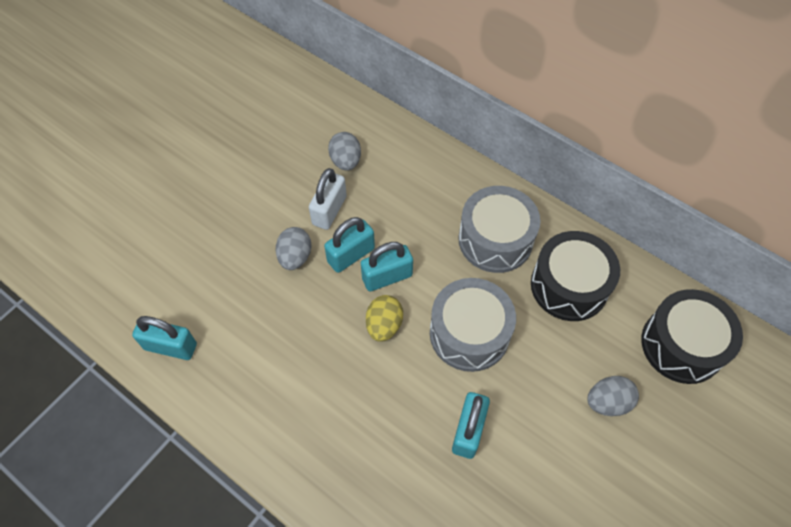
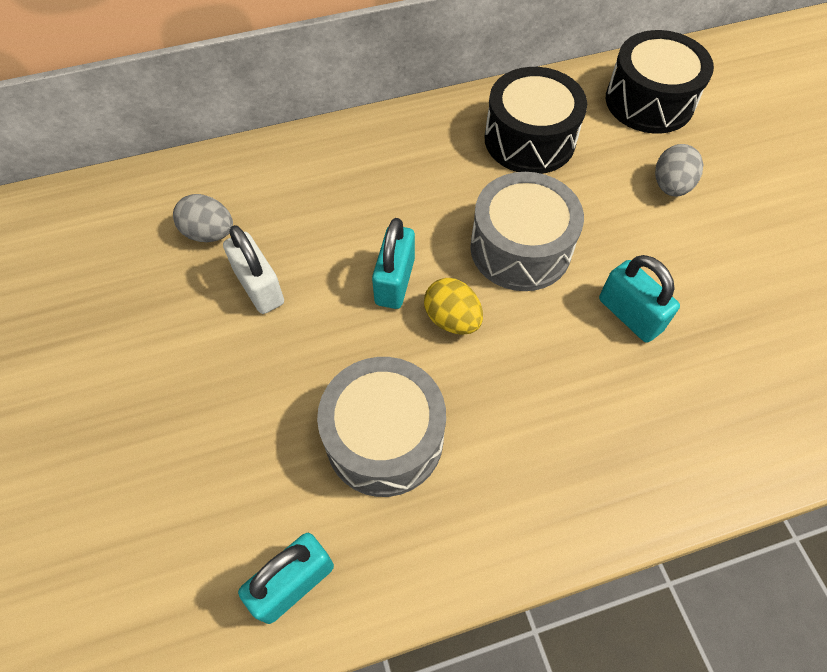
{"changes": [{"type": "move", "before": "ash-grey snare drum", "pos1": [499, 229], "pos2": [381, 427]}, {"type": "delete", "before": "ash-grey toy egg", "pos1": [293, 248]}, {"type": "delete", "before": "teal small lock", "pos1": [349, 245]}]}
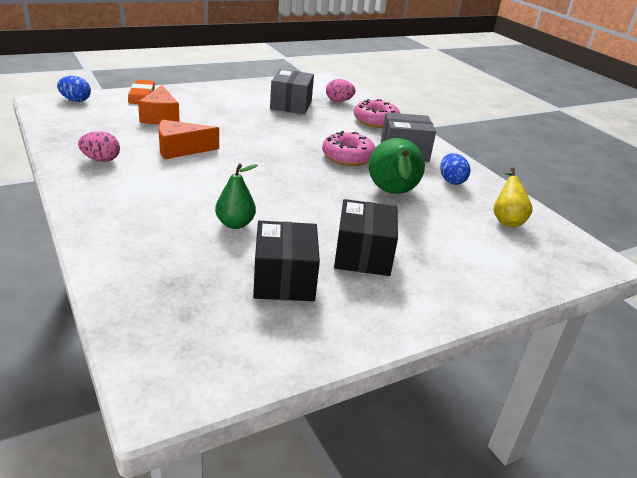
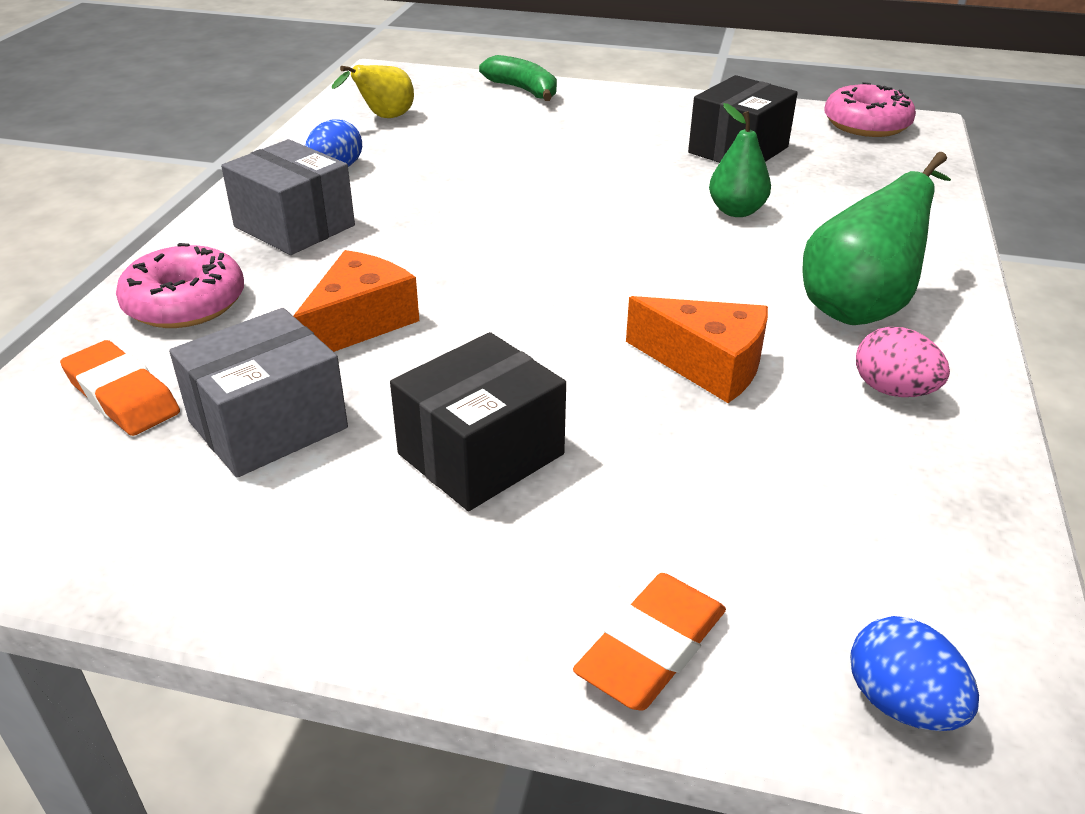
{"changes": [{"type": "replace", "before": "pink toy egg", "after": "orange-coloured gum eraser", "pos1": [340, 90], "pos2": [120, 388]}, {"type": "move", "before": "orange-coloured piece of cheese", "pos1": [159, 104], "pos2": [356, 301]}, {"type": "move", "before": "ebony package", "pos1": [366, 237], "pos2": [478, 421]}, {"type": "insert", "after": "emerald banana fruit", "pos2": [518, 78]}, {"type": "move", "before": "emerald pear", "pos1": [397, 166], "pos2": [876, 238]}, {"type": "move", "before": "pink glazed donut", "pos1": [349, 148], "pos2": [870, 109]}]}
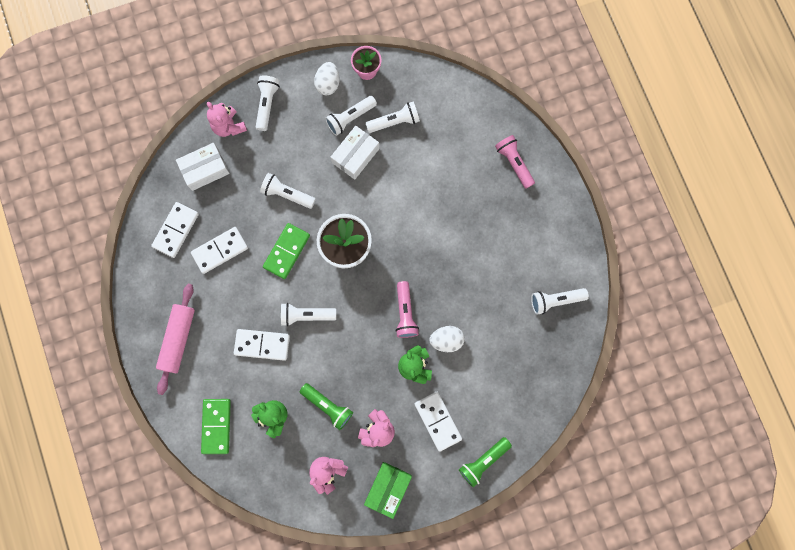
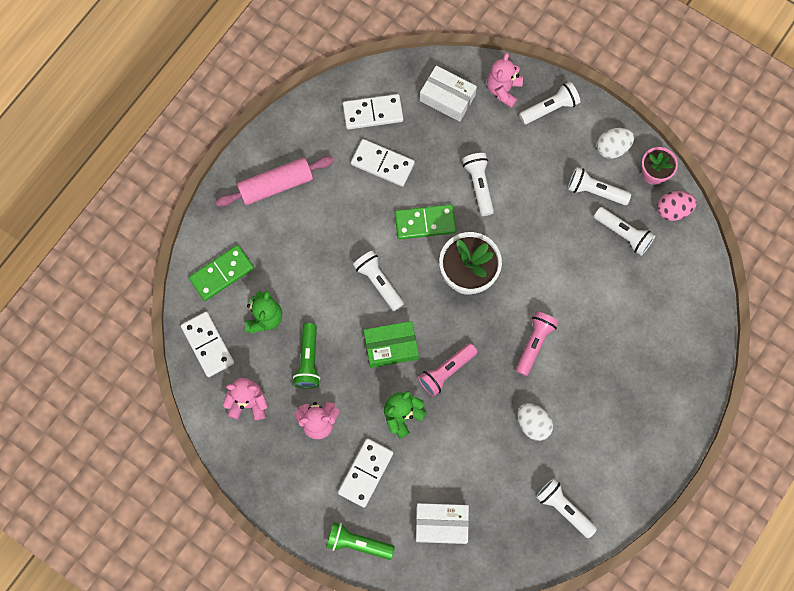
{"changes": [{"type": "move", "before": "snow-white domino tile", "pos1": [262, 345], "pos2": [207, 344]}, {"type": "move", "before": "emerald package", "pos1": [388, 490], "pos2": [391, 344]}, {"type": "move", "before": "snow-white package", "pos1": [355, 153], "pos2": [442, 523]}, {"type": "move", "before": "pink flashlight", "pos1": [515, 162], "pos2": [537, 343]}, {"type": "move", "before": "snow-white toy egg", "pos1": [447, 339], "pos2": [535, 422]}, {"type": "insert", "after": "pink toy egg", "pos2": [677, 206]}]}
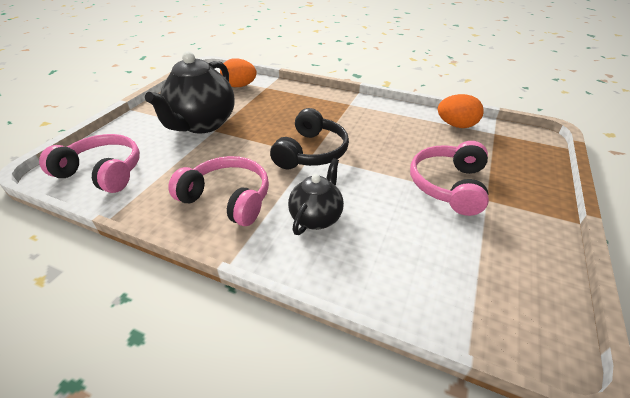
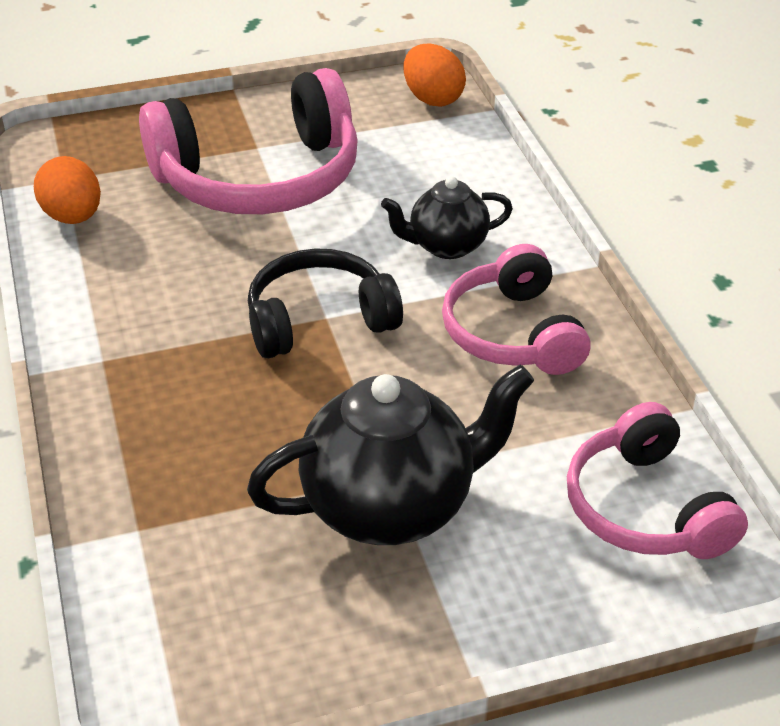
{"changes": [{"type": "resize", "before": "pink over-ear headphones", "pos1": [449, 178], "pos2": [248, 141], "scale": 1.6}, {"type": "move", "before": "orange-coloured toy egg", "pos1": [238, 72], "pos2": [434, 75]}]}
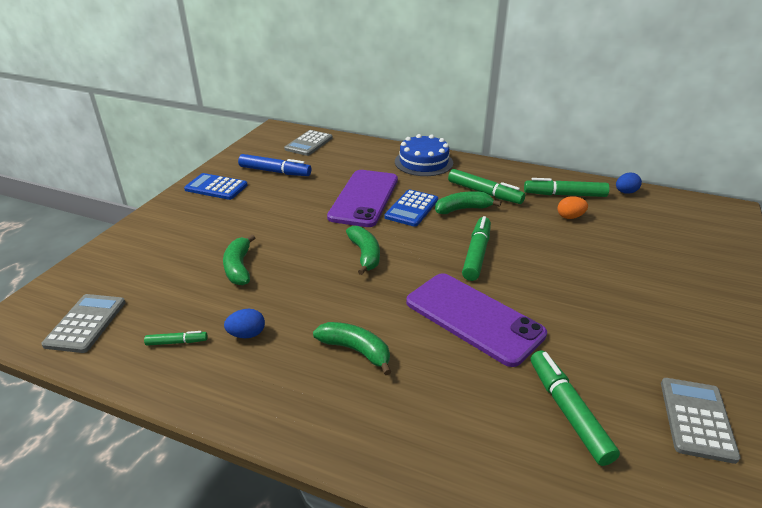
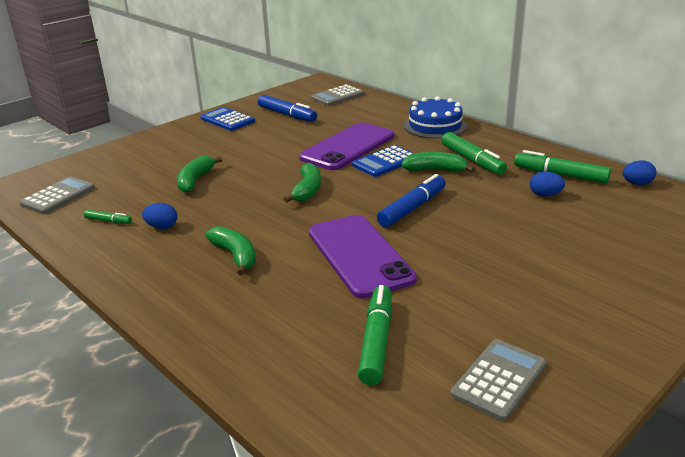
{"changes": [{"type": "recolor", "before": "emerald marker pen", "after": "royal blue marker pen", "pos1": [476, 248], "pos2": [411, 200]}, {"type": "recolor", "before": "orange-coloured toy egg", "after": "royal blue toy egg", "pos1": [572, 207], "pos2": [547, 183]}]}
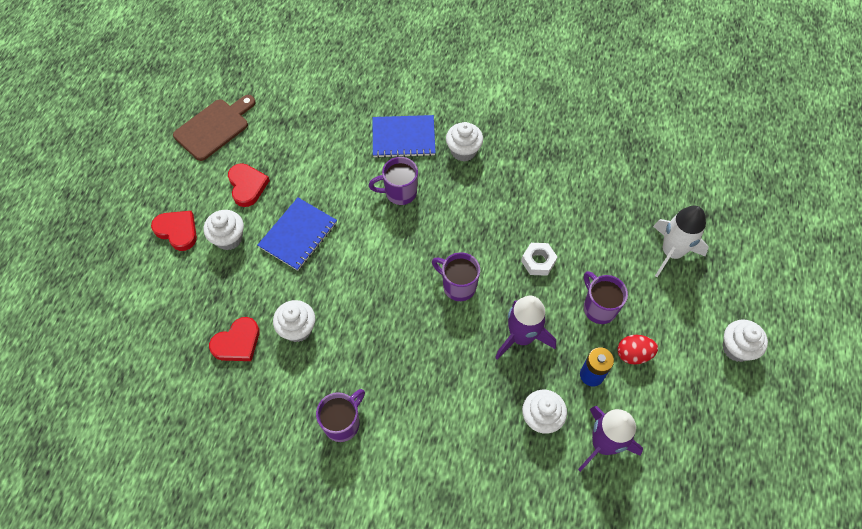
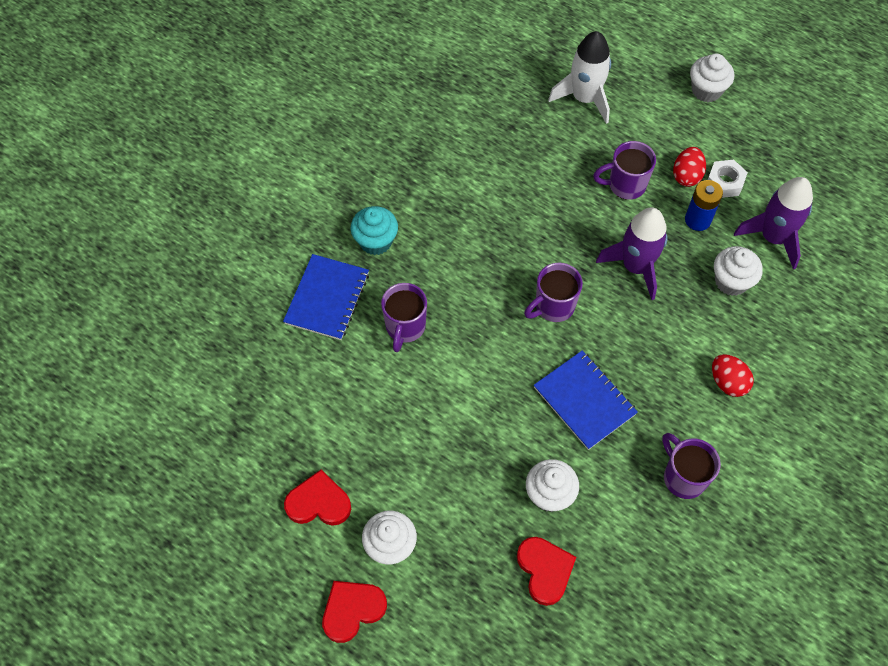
{"changes": [{"type": "recolor", "before": "snow-white fairy cake", "after": "teal fairy cake", "pos1": [464, 142], "pos2": [374, 230]}, {"type": "move", "before": "royal blue notebook", "pos1": [297, 234], "pos2": [586, 400]}, {"type": "move", "before": "snow-white hexagon nut", "pos1": [539, 259], "pos2": [728, 178]}, {"type": "insert", "after": "red toy egg", "pos2": [733, 375]}, {"type": "delete", "before": "russet cutting board", "pos1": [214, 128]}]}
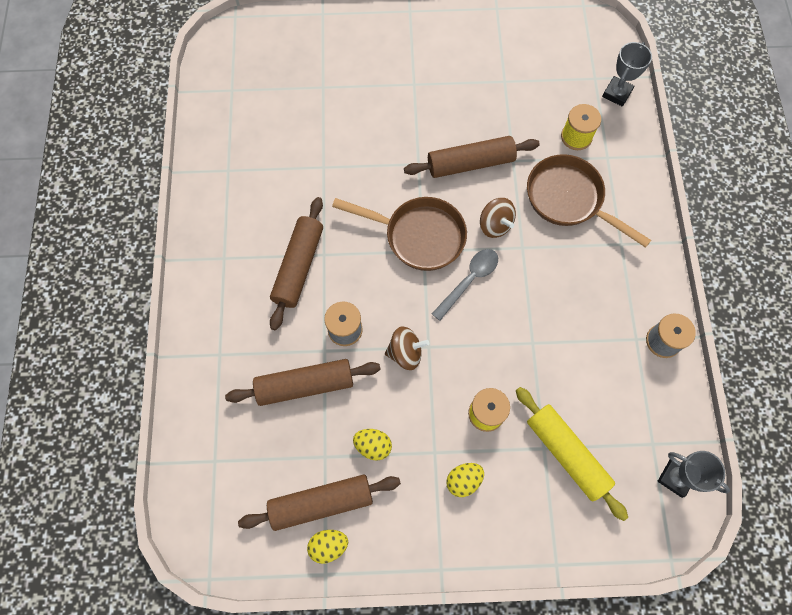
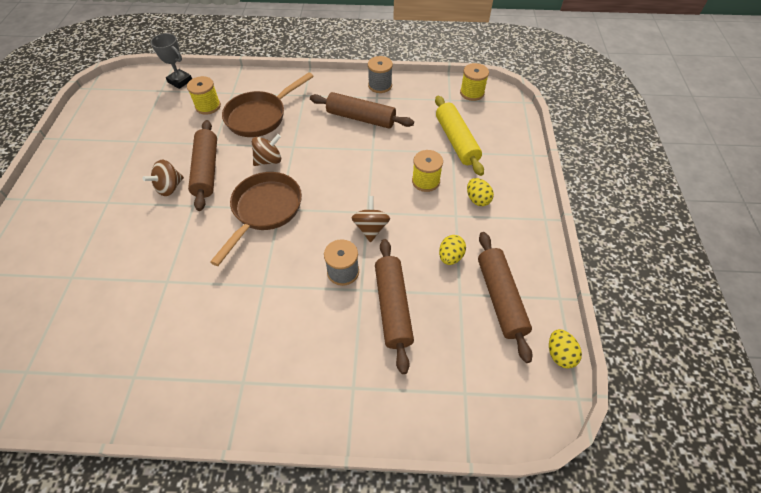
{"changes": [{"type": "insert", "after": "russet whirligig", "pos2": [163, 177]}, {"type": "move", "before": "russet rolling pin", "pos1": [296, 263], "pos2": [362, 110]}, {"type": "rotate", "before": "bright yellow rolling pin", "pos1": [572, 454], "pos2": [459, 136], "turn": -75}, {"type": "replace", "before": "ash-grey award cup", "after": "bright yellow spool", "pos1": [694, 474], "pos2": [474, 82]}, {"type": "move", "before": "bright yellow toy egg", "pos1": [327, 547], "pos2": [565, 349]}, {"type": "delete", "before": "ash-grey tablespoon", "pos1": [465, 285]}]}
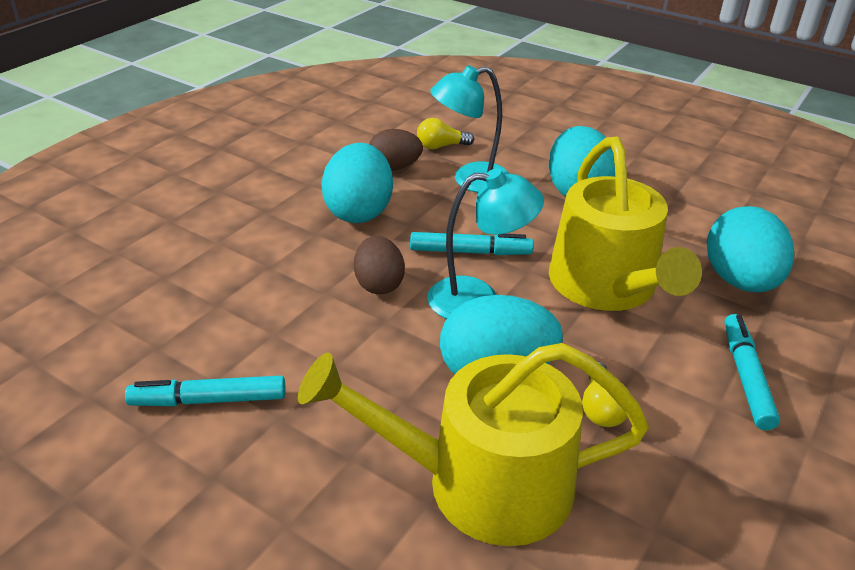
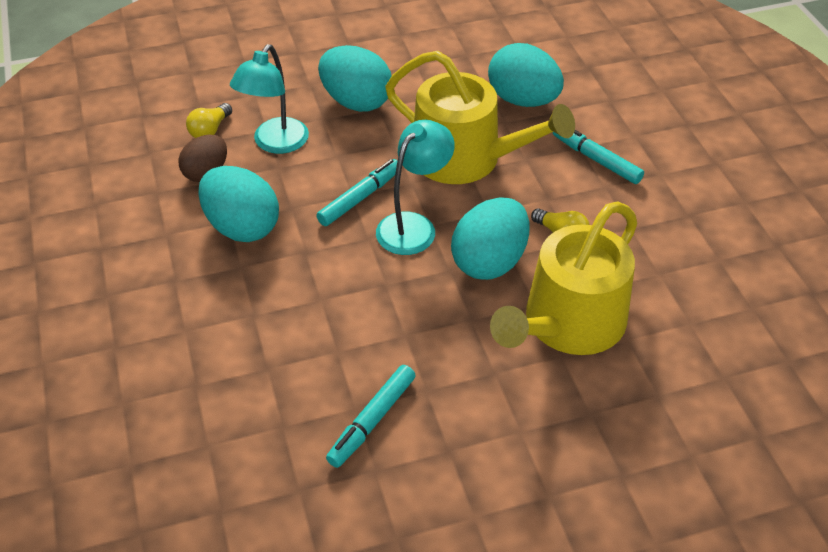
{"changes": [{"type": "delete", "before": "russet toy egg", "pos1": [379, 265]}]}
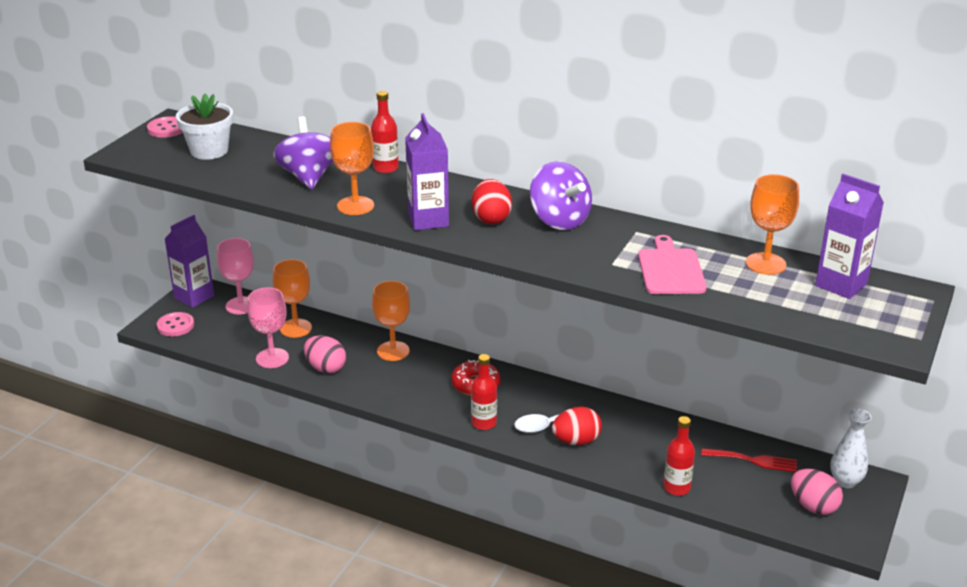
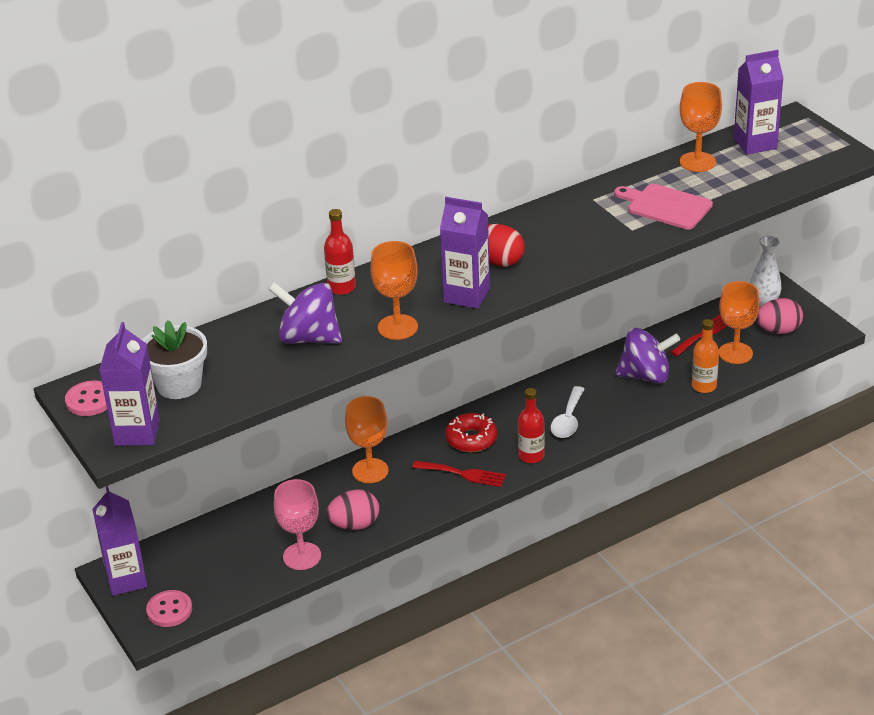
{"changes": [{"type": "insert", "after": "violet carton", "pos2": [129, 384]}, {"type": "insert", "after": "red fork", "pos2": [459, 474]}, {"type": "move", "before": "violet whirligig", "pos1": [561, 195], "pos2": [647, 356]}, {"type": "recolor", "before": "red bottle", "after": "orange-coloured bottle", "pos1": [679, 456], "pos2": [705, 356]}, {"type": "move", "before": "orange-coloured goblet", "pos1": [292, 298], "pos2": [739, 322]}, {"type": "delete", "before": "pink goblet", "pos1": [235, 276]}, {"type": "delete", "before": "red toy egg", "pos1": [577, 426]}]}
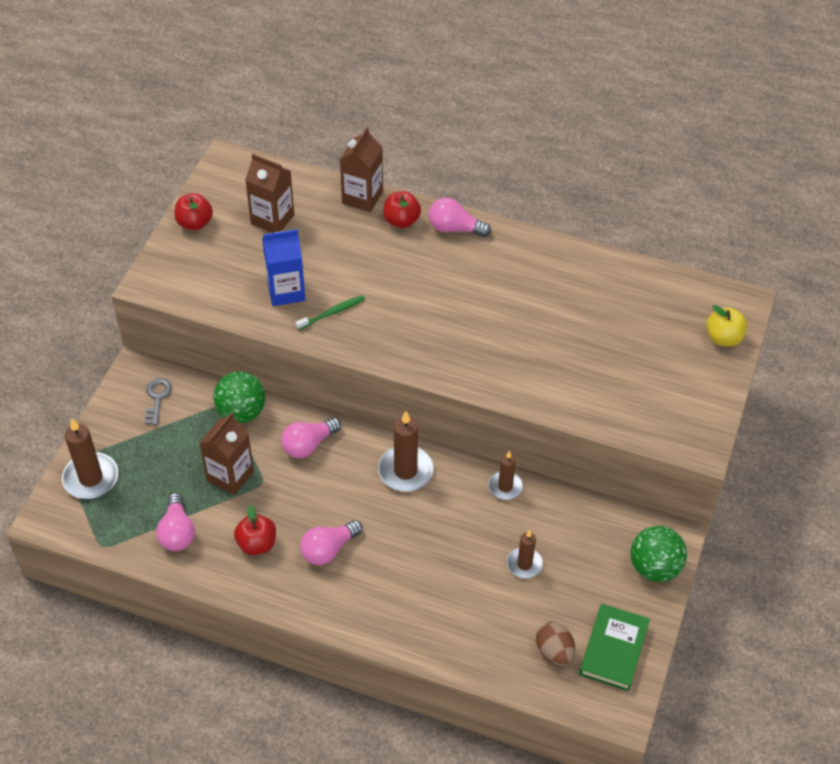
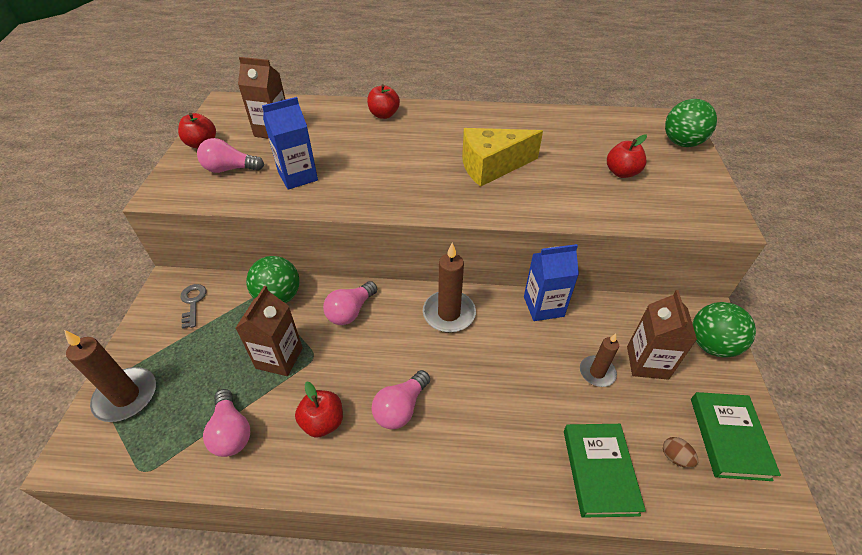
{"changes": [{"type": "move", "before": "pink light bulb", "pos1": [460, 217], "pos2": [230, 155]}, {"type": "insert", "after": "bright yellow piece of cheese", "pos2": [502, 157]}, {"type": "replace", "before": "russet pillar candle", "after": "royal blue carton", "pos1": [505, 475], "pos2": [551, 282]}, {"type": "insert", "after": "emerald book", "pos2": [605, 471]}, {"type": "insert", "after": "red toy apple", "pos2": [627, 156]}, {"type": "move", "before": "russet carton", "pos1": [361, 169], "pos2": [662, 335]}, {"type": "resize", "before": "russet toy egg", "pos1": [555, 643], "pos2": [680, 452], "scale": 0.64}, {"type": "replace", "before": "bright yellow toy apple", "after": "emerald sphere", "pos1": [727, 325], "pos2": [691, 123]}, {"type": "delete", "before": "emerald dental brush", "pos1": [330, 312]}]}
